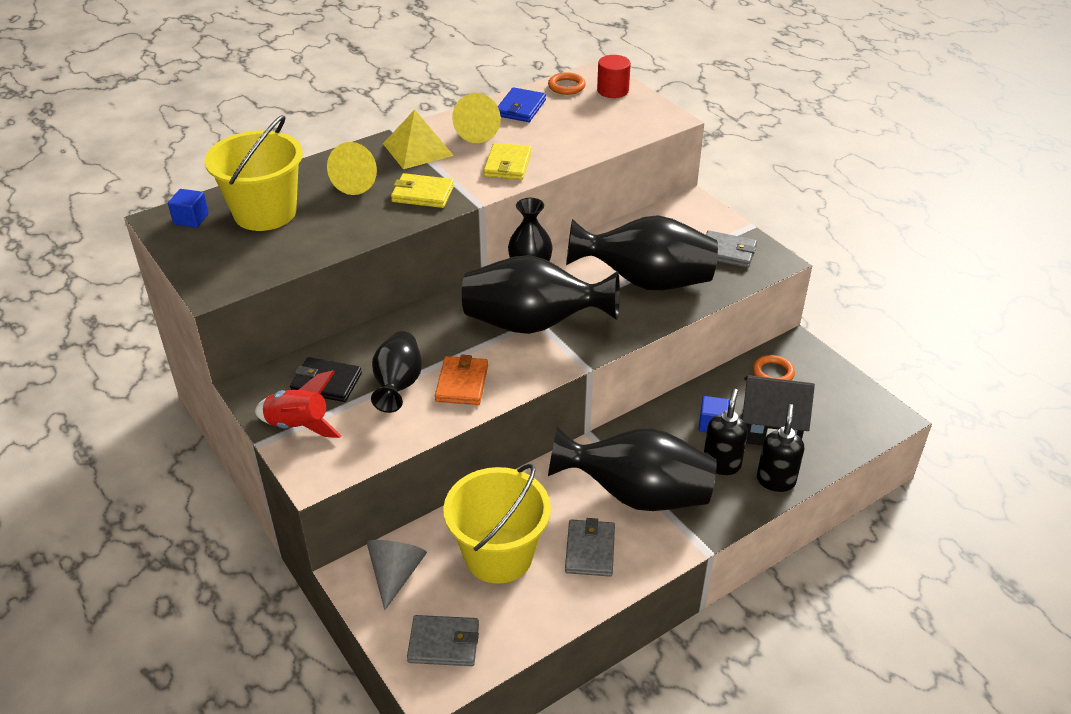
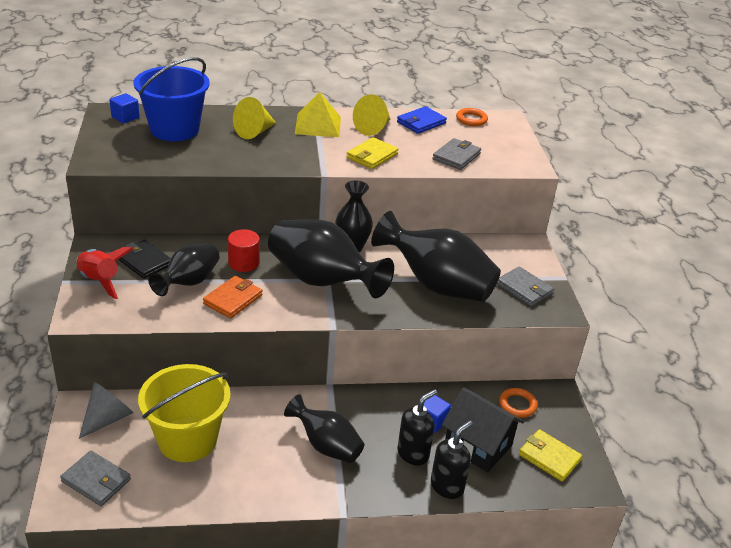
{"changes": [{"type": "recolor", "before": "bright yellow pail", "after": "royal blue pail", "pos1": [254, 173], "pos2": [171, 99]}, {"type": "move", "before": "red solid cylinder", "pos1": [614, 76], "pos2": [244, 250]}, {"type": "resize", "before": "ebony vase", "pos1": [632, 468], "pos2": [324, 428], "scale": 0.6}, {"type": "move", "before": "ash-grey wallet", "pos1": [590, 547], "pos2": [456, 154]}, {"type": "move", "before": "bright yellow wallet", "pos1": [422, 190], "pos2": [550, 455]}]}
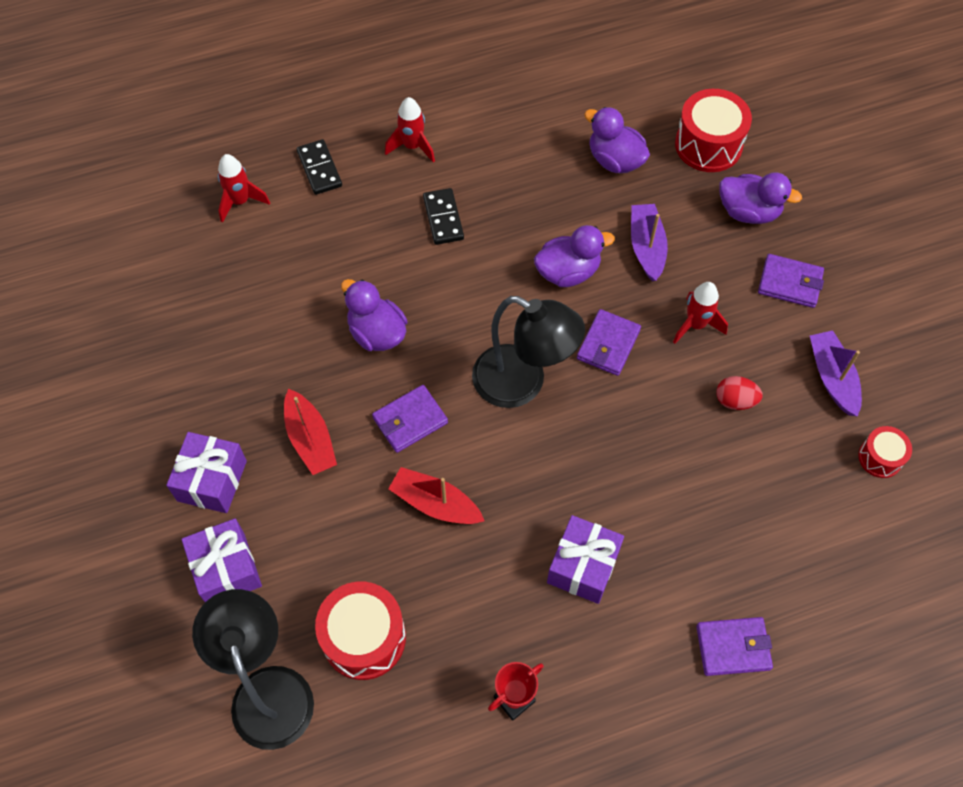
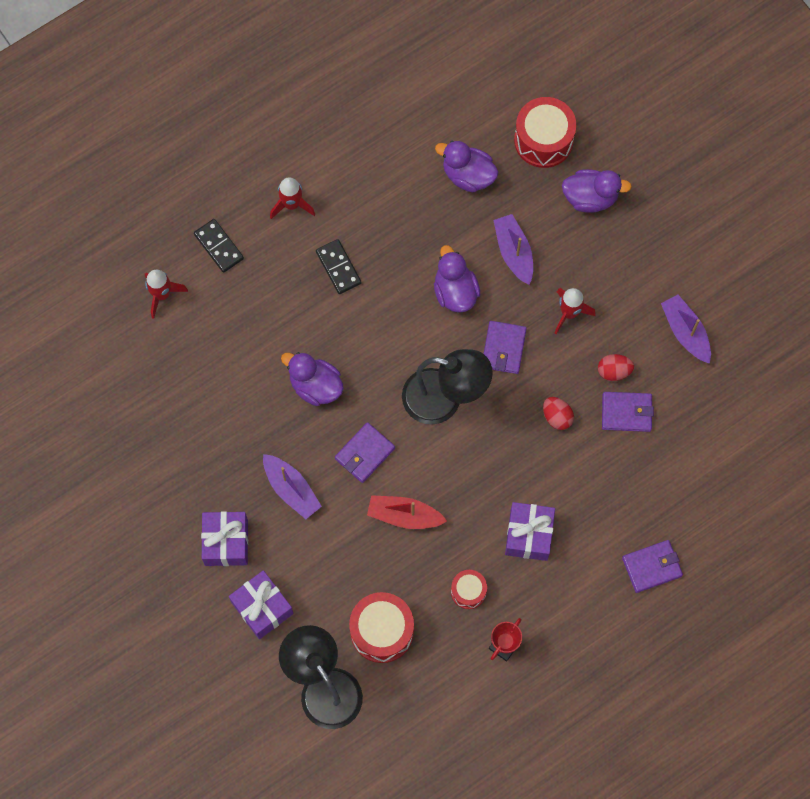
{"changes": [{"type": "recolor", "before": "red sailboat", "after": "violet sailboat", "pos1": [310, 432], "pos2": [292, 486]}, {"type": "rotate", "before": "violet toy duck", "pos1": [574, 256], "pos2": [457, 279], "turn": -75}, {"type": "move", "before": "red snare drum", "pos1": [885, 452], "pos2": [469, 589]}, {"type": "insert", "after": "red toy egg", "pos2": [558, 413]}, {"type": "move", "before": "violet wallet", "pos1": [791, 281], "pos2": [628, 412]}]}
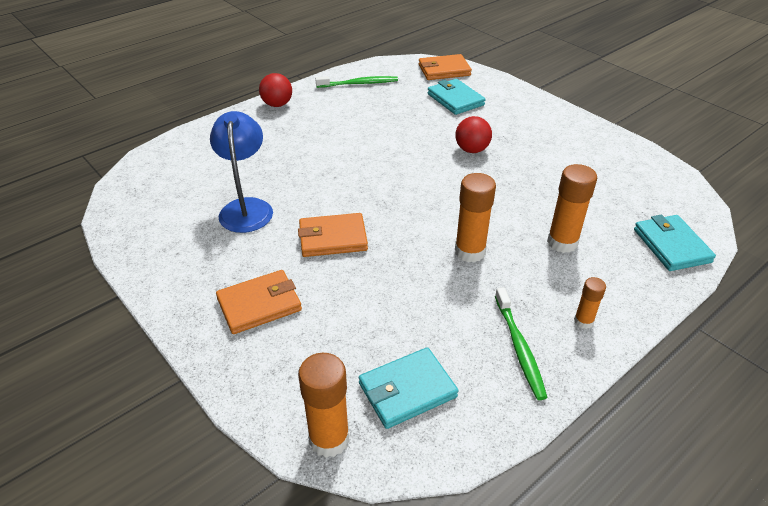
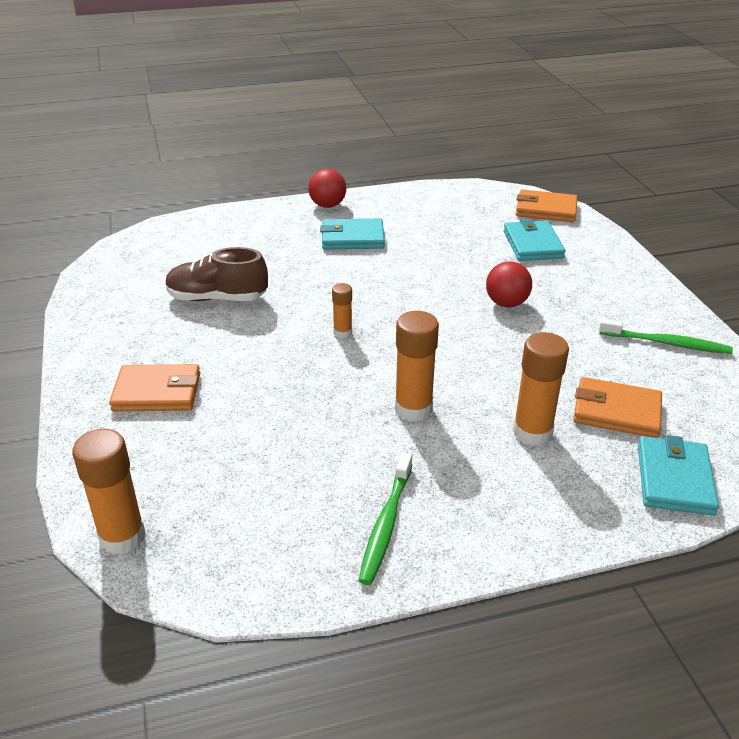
{"changes": [{"type": "replace", "before": "royal blue reading lamp", "after": "russet shoe", "pos1": [241, 172], "pos2": [216, 274]}, {"type": "move", "before": "teal wallet", "pos1": [409, 388], "pos2": [352, 234]}, {"type": "move", "before": "orange-coloured stick of glue", "pos1": [590, 303], "pos2": [342, 310]}, {"type": "move", "before": "orange-coloured wallet", "pos1": [333, 235], "pos2": [617, 407]}, {"type": "move", "before": "emerald dental brush", "pos1": [356, 82], "pos2": [666, 336]}]}
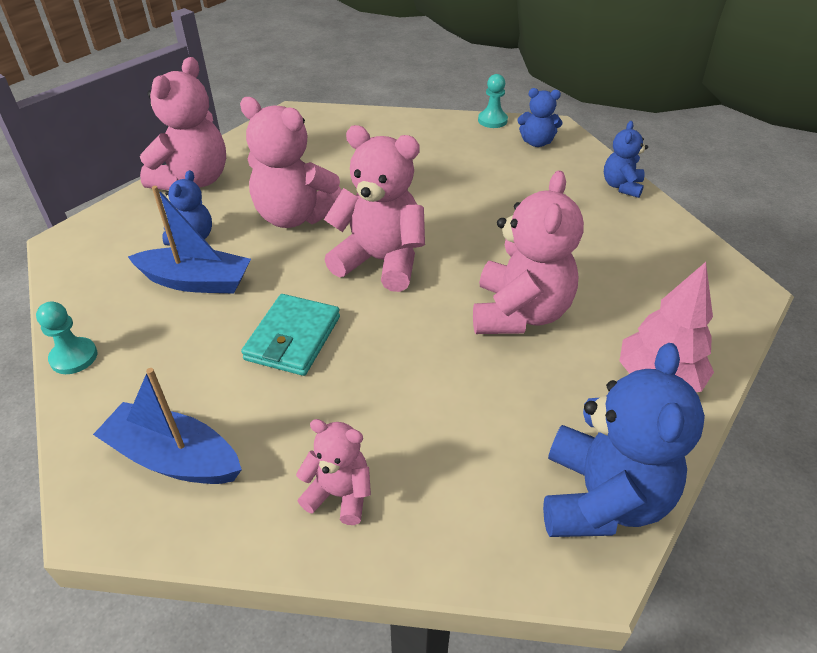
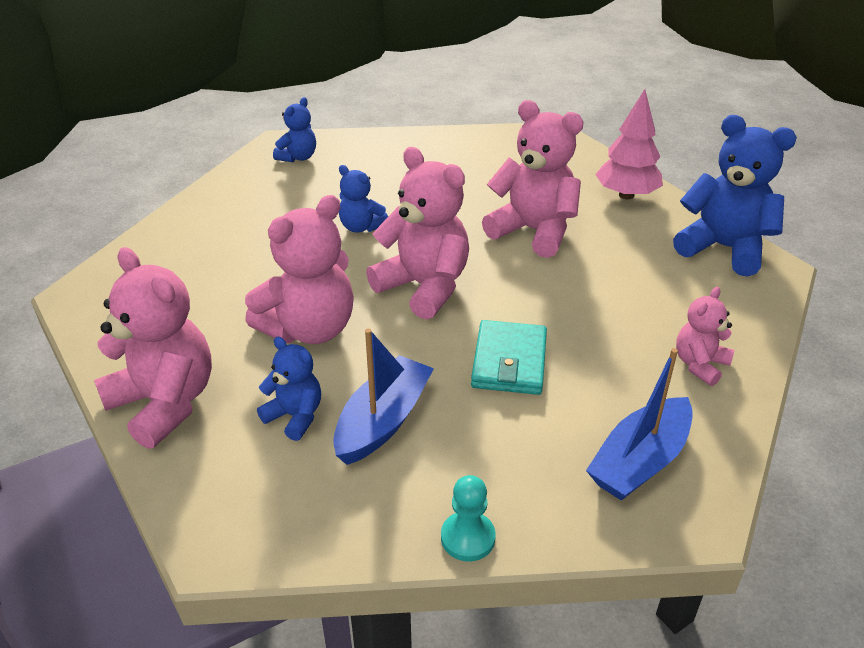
{"changes": [{"type": "move", "before": "royal blue stuffed bear", "pos1": [626, 159], "pos2": [363, 199]}, {"type": "rotate", "before": "pink stuffed bear", "pos1": [374, 208], "pos2": [417, 233], "turn": 90}, {"type": "rotate", "before": "teal wallet", "pos1": [290, 335], "pos2": [509, 357], "turn": 60}, {"type": "delete", "before": "teal chess pawn", "pos1": [493, 101]}]}
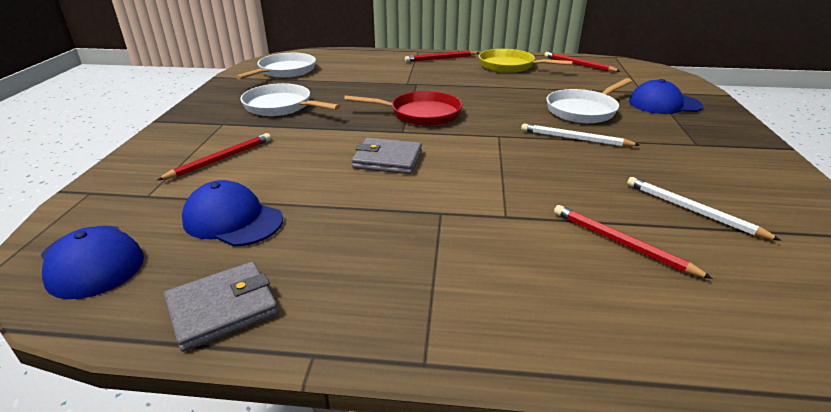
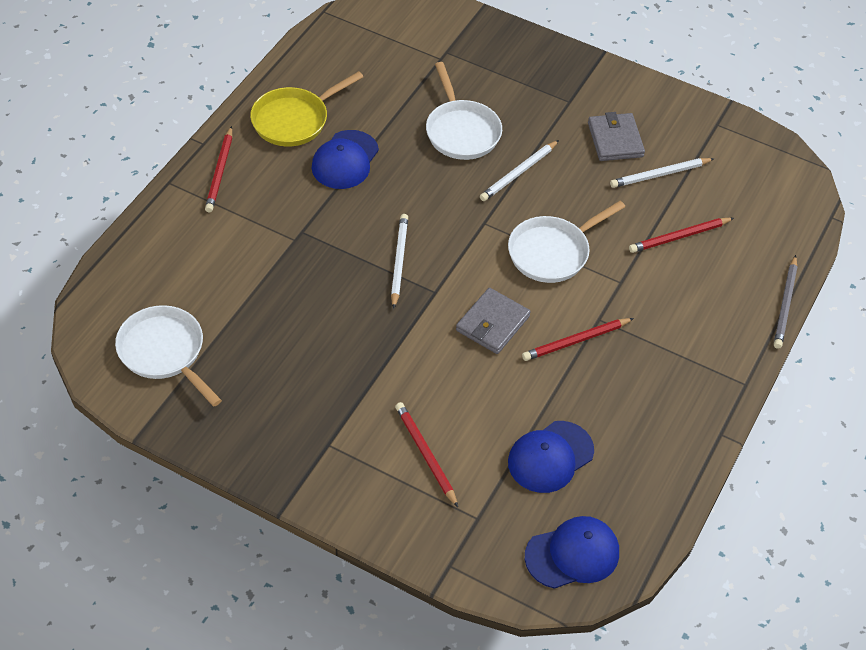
{"changes": [{"type": "move", "before": "royal blue baseball cap", "pos1": [666, 96], "pos2": [345, 159]}, {"type": "replace", "before": "red pan", "after": "snow-white pencil", "pos1": [403, 108], "pos2": [399, 261]}, {"type": "move", "before": "snow-white pan", "pos1": [290, 99], "pos2": [566, 242]}, {"type": "move", "before": "red pencil", "pos1": [582, 62], "pos2": [578, 339]}, {"type": "move", "before": "ash-grey wallet", "pos1": [221, 307], "pos2": [616, 136]}, {"type": "insert", "after": "ash-grey pencil", "pos2": [785, 302]}]}
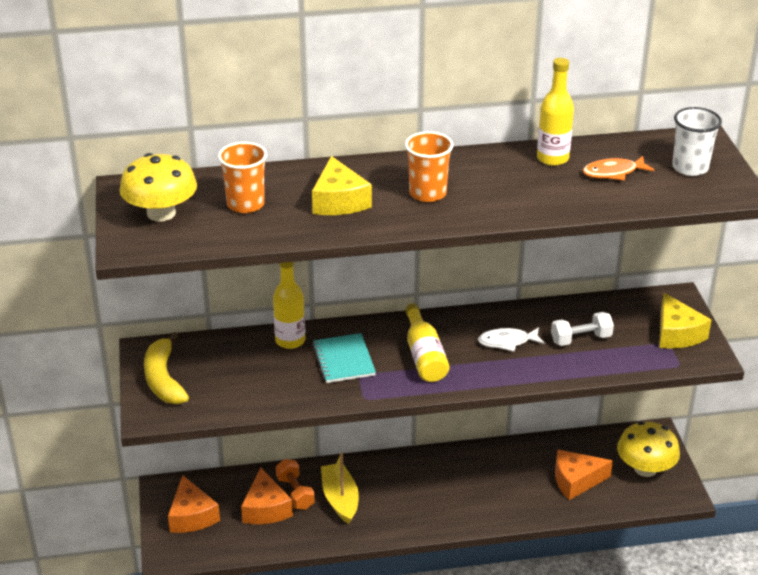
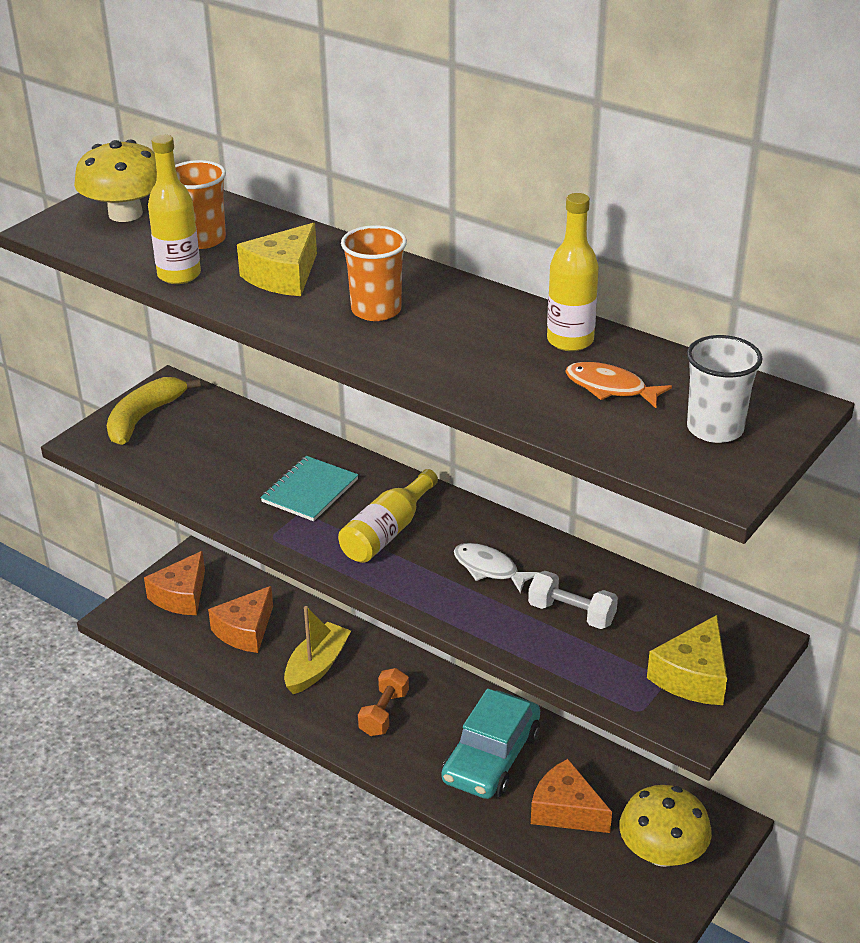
{"changes": [{"type": "move", "before": "bright yellow bottle", "pos1": [289, 305], "pos2": [174, 209]}, {"type": "move", "before": "orange-coloured dumbbell", "pos1": [295, 484], "pos2": [383, 702]}, {"type": "insert", "after": "teal automobile", "pos2": [491, 744]}]}
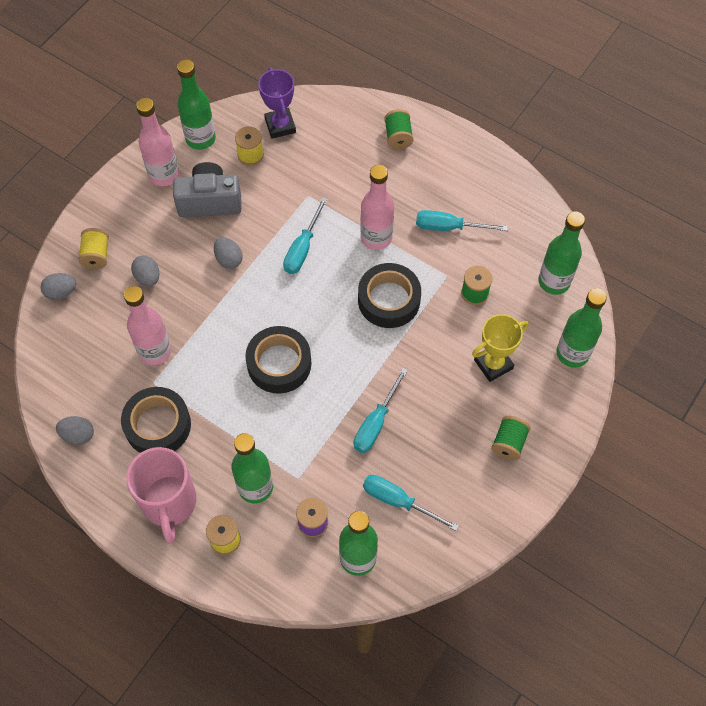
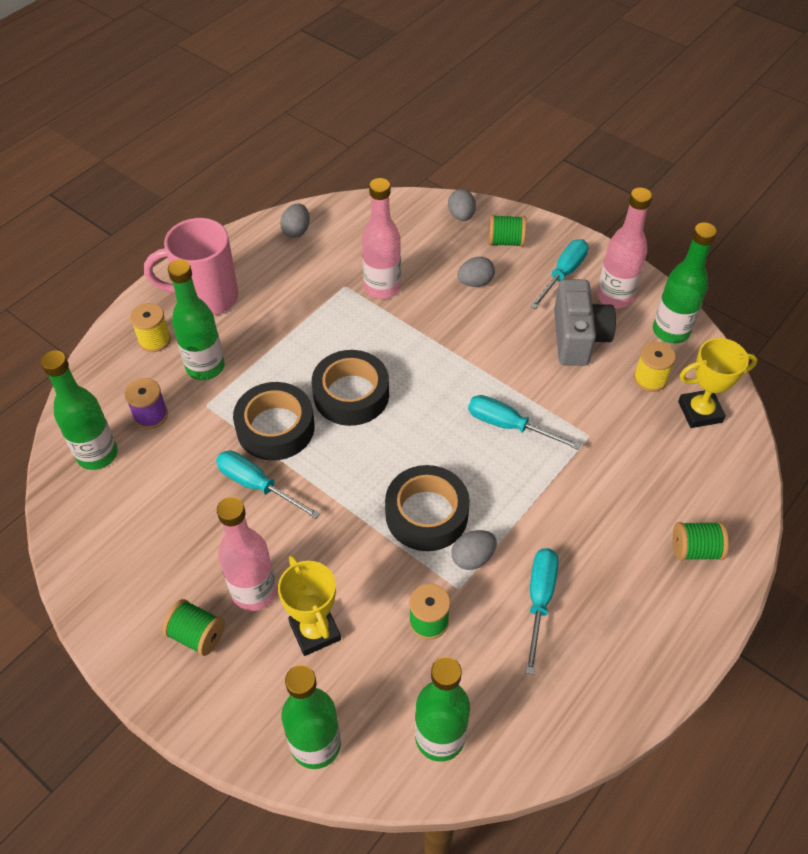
{"changes": [{"type": "move", "before": "pink bottle", "pos1": [377, 207], "pos2": [247, 554]}, {"type": "move", "before": "ebony roll of tape", "pos1": [156, 420], "pos2": [273, 421]}, {"type": "move", "before": "ash-grey toy egg", "pos1": [228, 253], "pos2": [474, 550]}, {"type": "recolor", "before": "bright yellow spool", "after": "emerald spool", "pos1": [93, 248], "pos2": [507, 231]}, {"type": "move", "before": "teal screwdriver", "pos1": [411, 503], "pos2": [559, 274]}, {"type": "recolor", "before": "violet award cup", "after": "bright yellow award cup", "pos1": [277, 103], "pos2": [718, 383]}]}
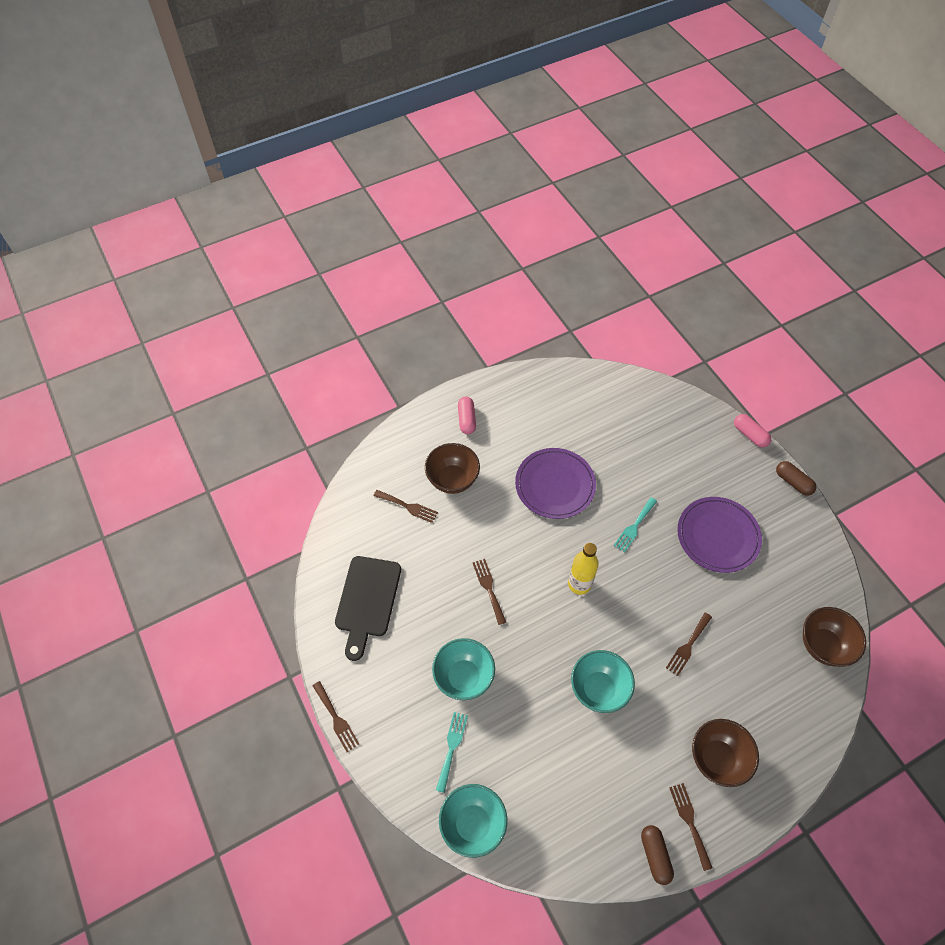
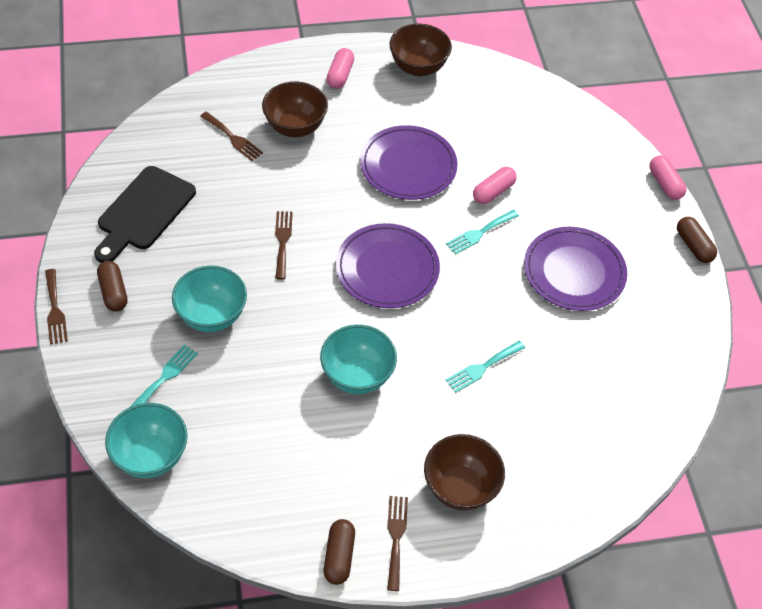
{"changes": [{"type": "insert", "after": "russet capsule", "pos2": [112, 286]}, {"type": "replace", "before": "bright yellow bottle", "after": "violet plate", "pos1": [583, 569], "pos2": [388, 265]}, {"type": "move", "before": "russet bowl", "pos1": [834, 637], "pos2": [420, 50]}, {"type": "recolor", "before": "russet fork", "after": "teal fork", "pos1": [689, 644], "pos2": [485, 367]}, {"type": "insert", "after": "pink capsule", "pos2": [495, 185]}]}
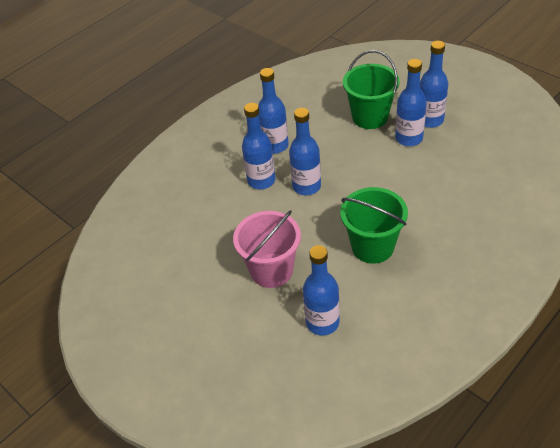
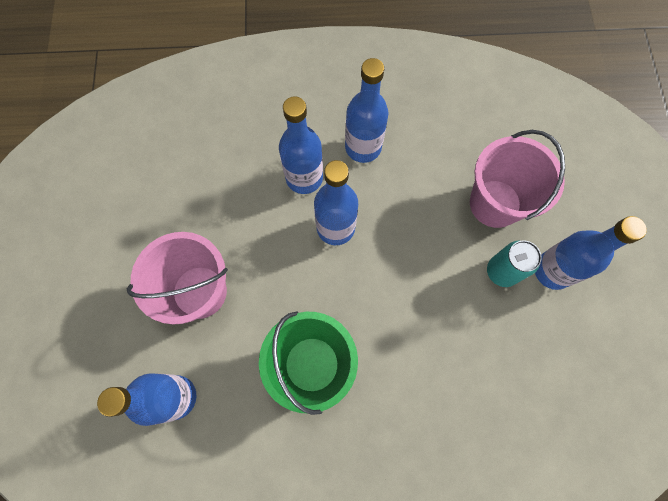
{"changes": [{"type": "recolor", "before": "emerald pail", "after": "pink pail", "pos1": [371, 89], "pos2": [517, 179]}, {"type": "replace", "before": "royal blue bottle", "after": "teal can", "pos1": [411, 102], "pos2": [514, 263]}]}
